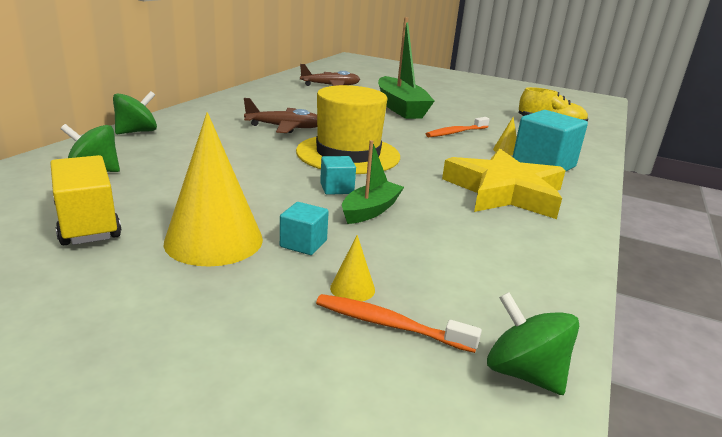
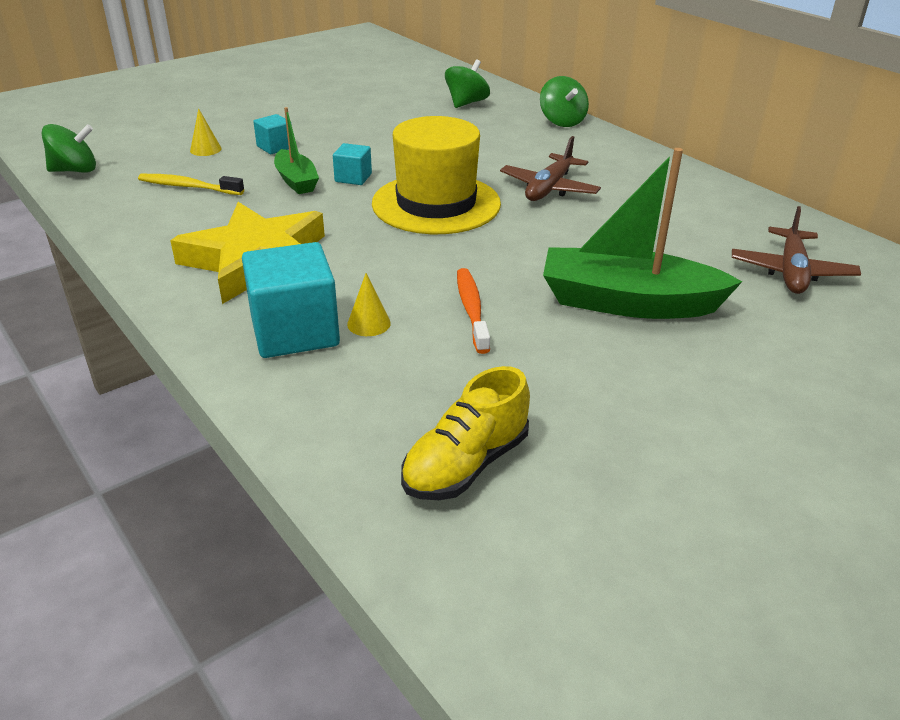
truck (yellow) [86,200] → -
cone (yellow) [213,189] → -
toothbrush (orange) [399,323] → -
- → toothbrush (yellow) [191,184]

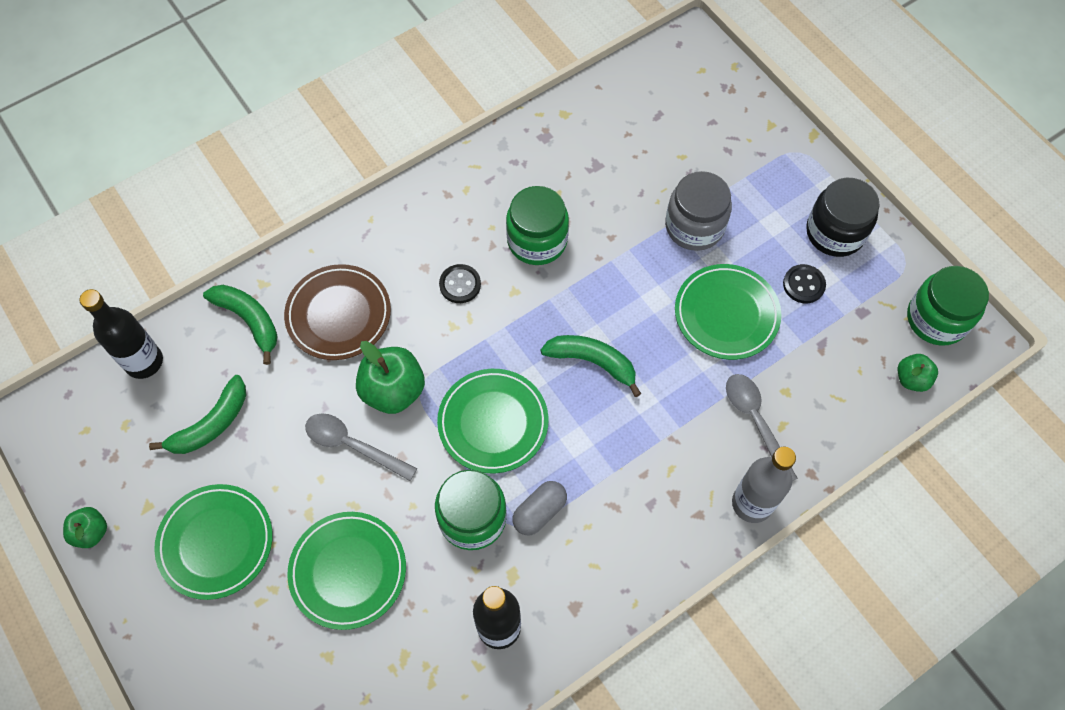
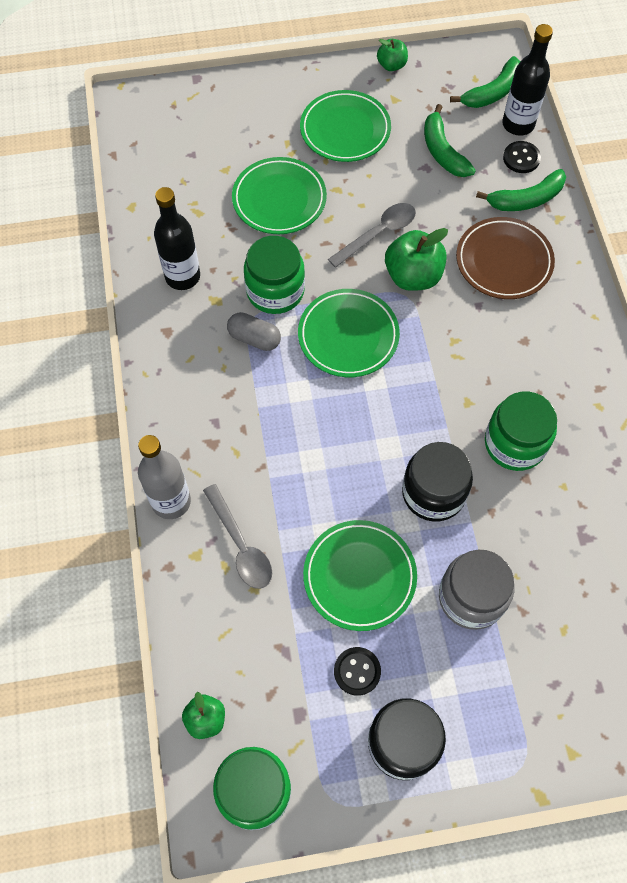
- → jar (black) [437,482]
button (black) [460,283] → button (black) [522,157], moved
banana (green) [591,366] → banana (green) [485,82], moved
capsule (grey) [539,508] → capsule (grey) [254,331], 45 degrees counterclockwise
spoon (grey) [762,427] → spoon (grey) [237,536], 60 degrees clockwise

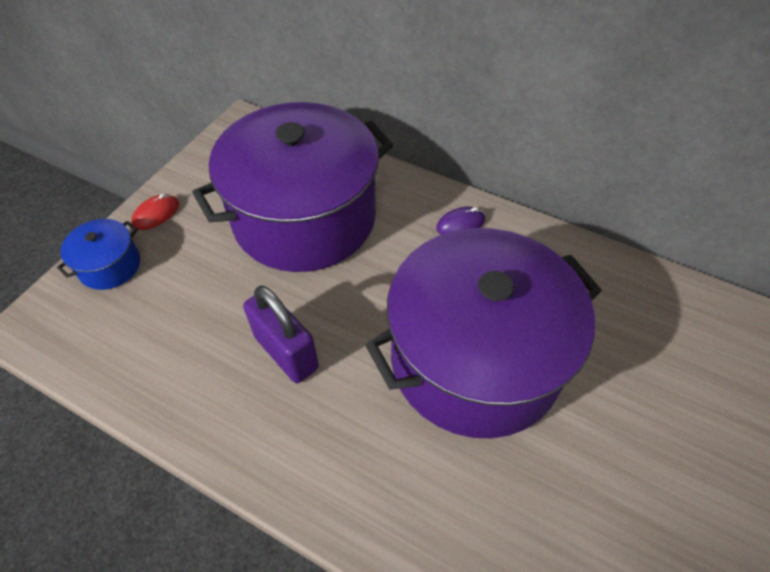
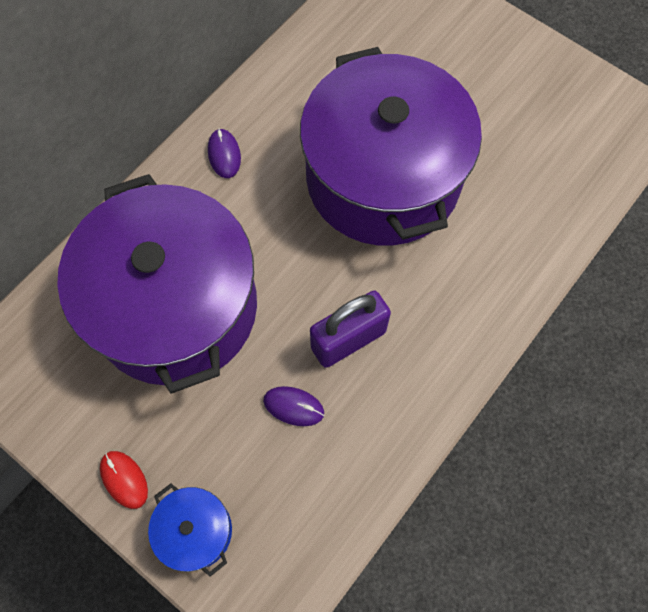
- → mouse (purple) [293,406]

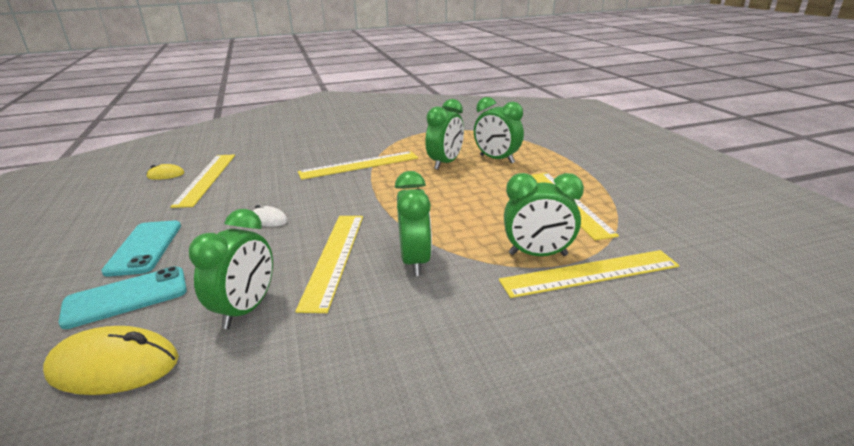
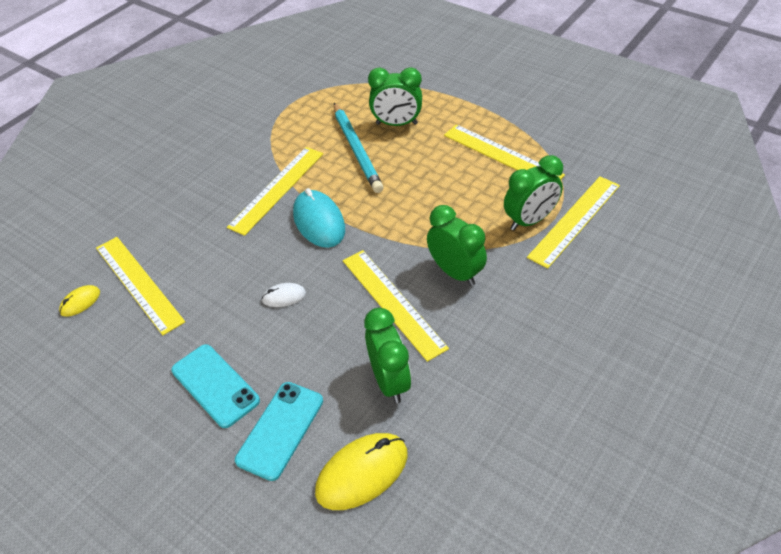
- → mouse (turquoise) [319,218]
clock (green) [444,134] → pencil (turquoise) [359,148]

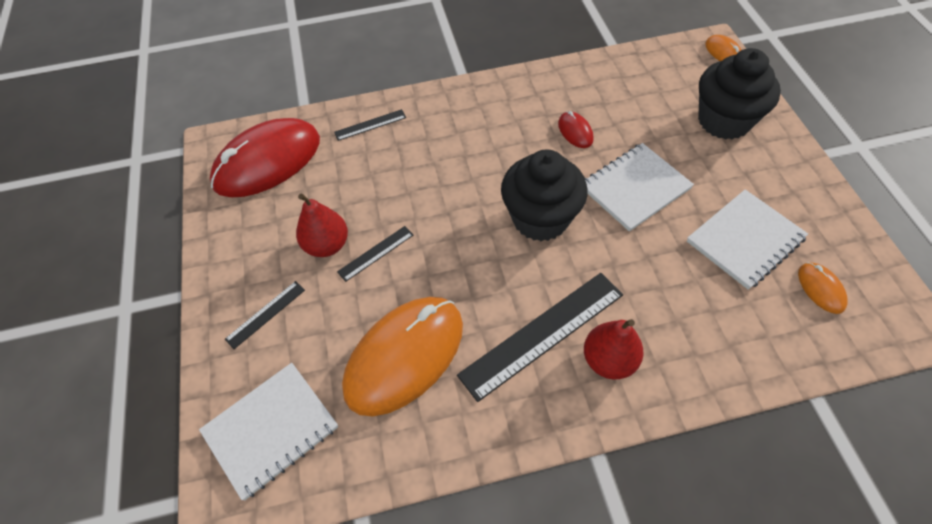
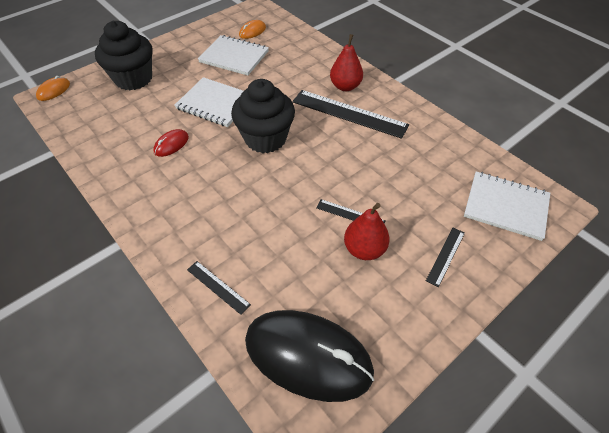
mouse (orange) [402,356] → -
mouse (red) [265,157] → mouse (black) [310,356]
ruler (black) [265,315] → ruler (black) [445,257], 75 degrees counterclockwise

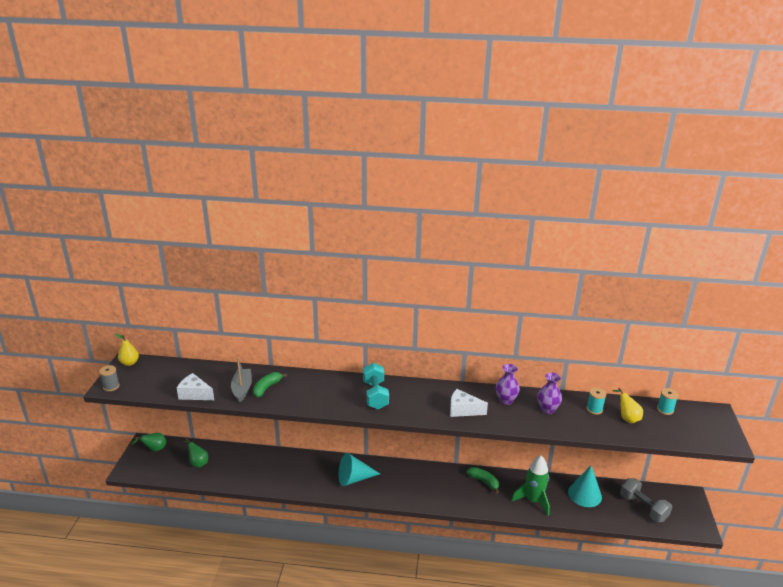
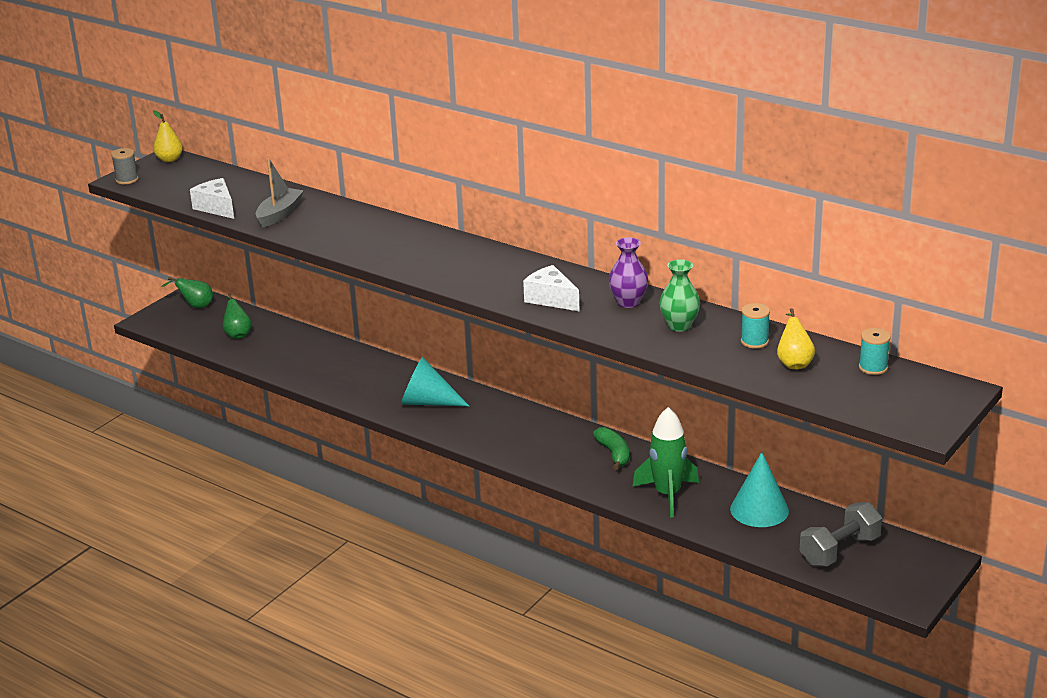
banana (green) [270,384] → -
dumbbell (turquoise) [376,386] → -
vase (purple) [549,393] → vase (green) [679,295]
dumbbell (grey) [646,500] → dumbbell (grey) [841,534], 60 degrees clockwise

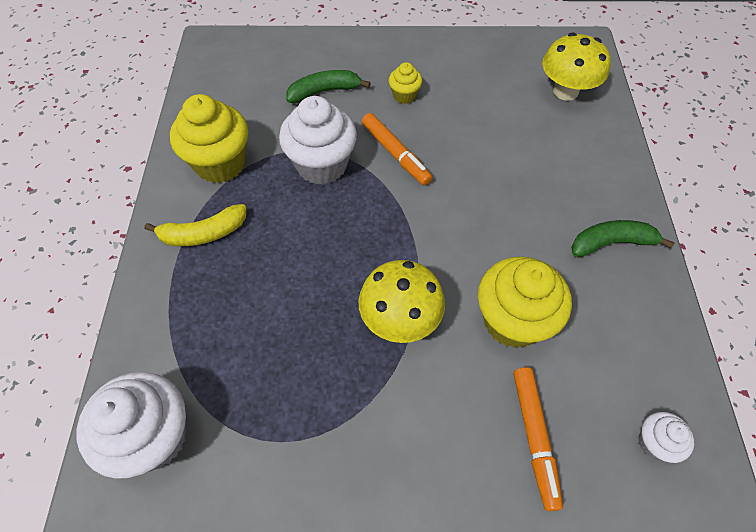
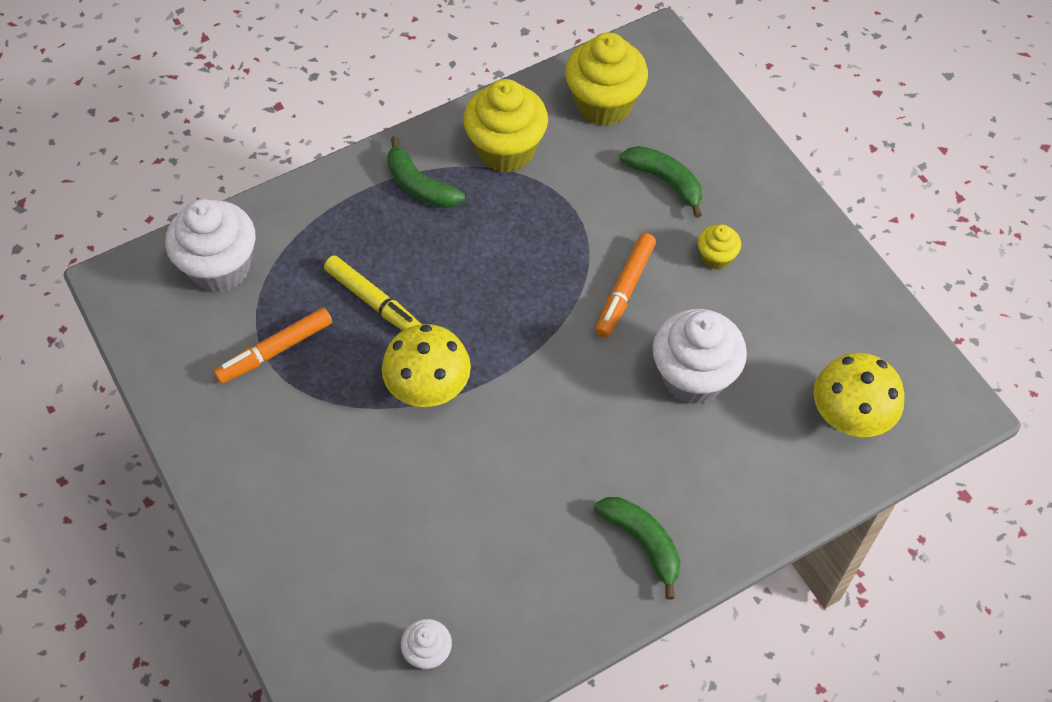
- → marker (yellow) [373,293]
cupcake (white) [318,140] → cupcake (white) [700,356], moved
cupcake (yellow) [525,302] → cupcake (yellow) [606,79], moved
marker (orange) [538,439] → marker (orange) [273,346], moved
banana (yellow) [195,225] → banana (green) [426,172]

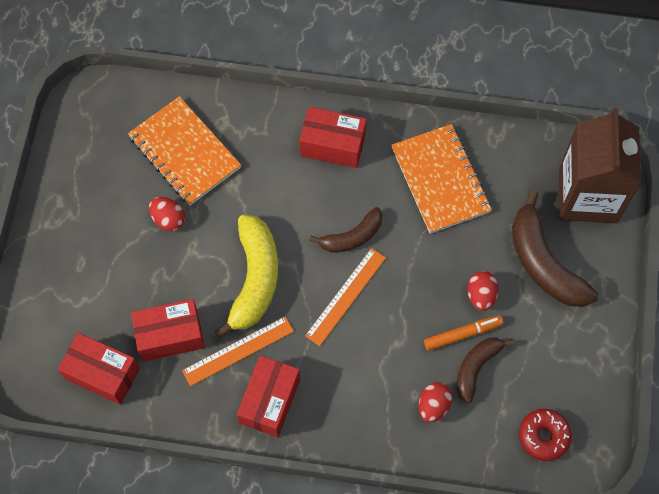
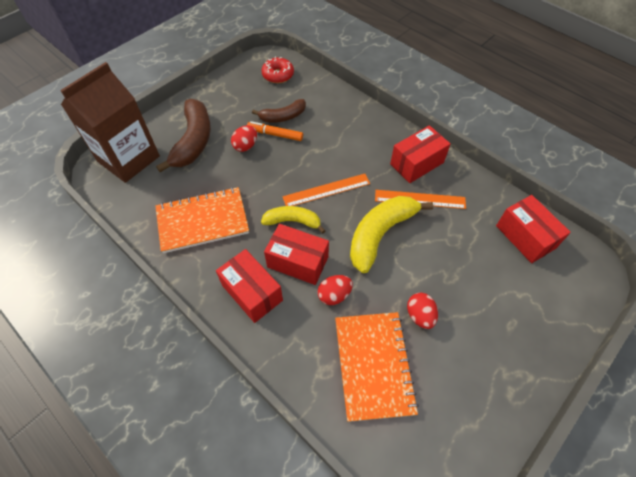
box (red) [168,330] → box (red) [296,254], moved
egg (red) [436,402] → egg (red) [335,290], moved
banana (brown) [345,230] → banana (yellow) [293,220]
notebook (orange) [441,179] → notebook (orange) [202,220], 60 degrees clockwise

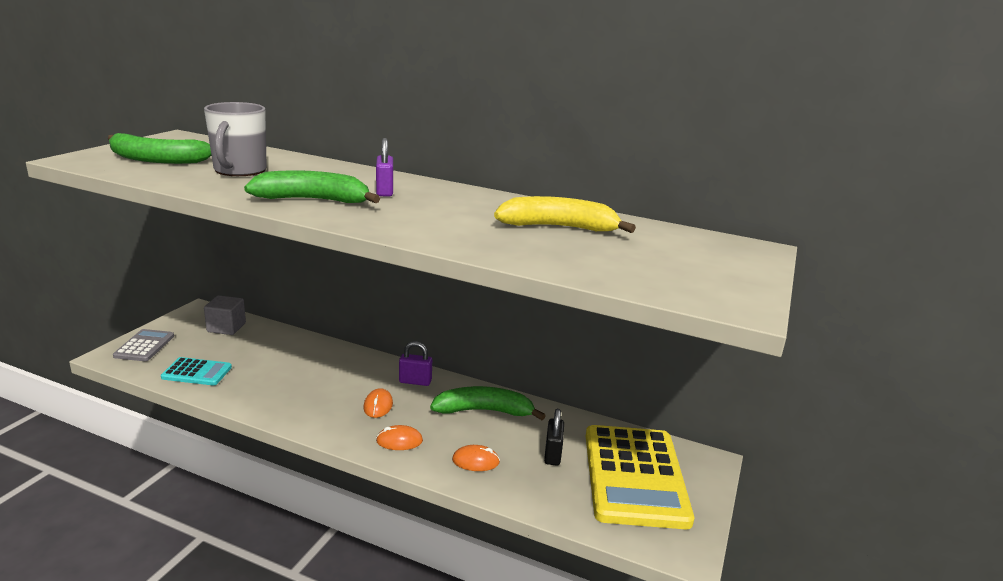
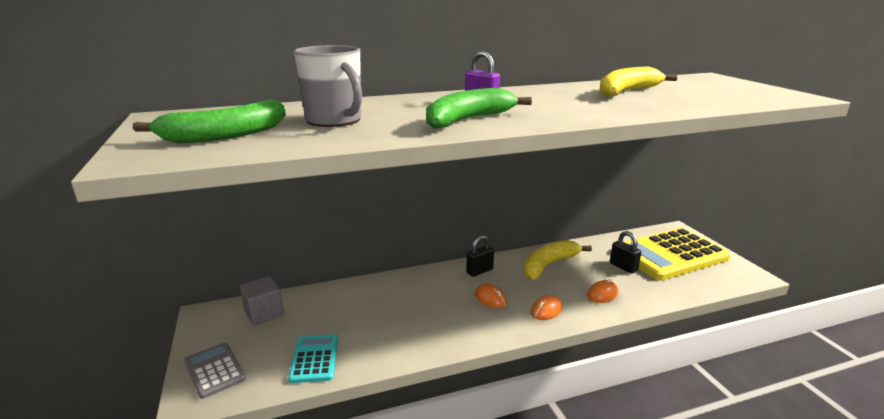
padlock (purple) [415,363] → padlock (black) [480,256]
banana (green) [488,403] → banana (yellow) [558,260]
calculator (turquoise) [196,371] → calculator (turquoise) [313,359], 60 degrees counterclockwise
calculator (yellow) [640,477] → calculator (yellow) [678,254], 105 degrees clockwise

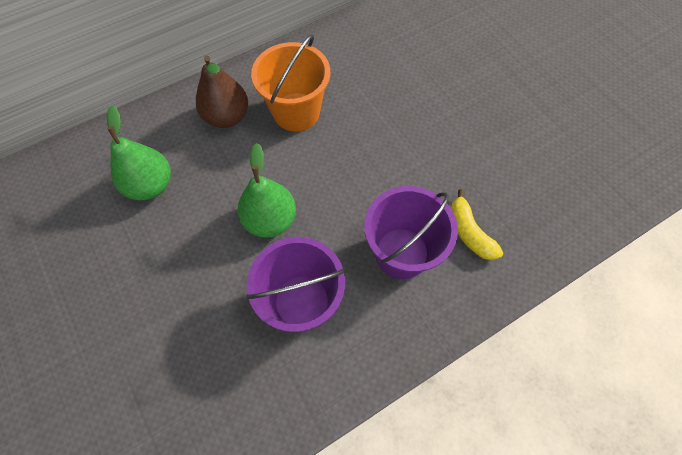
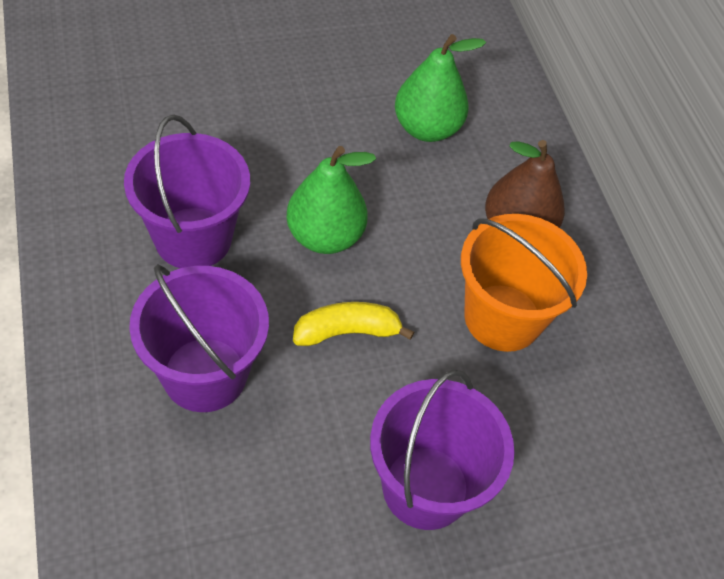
- → bucket (purple) [442,450]
banana (yellow) [477,224] → banana (yellow) [353,324], moved

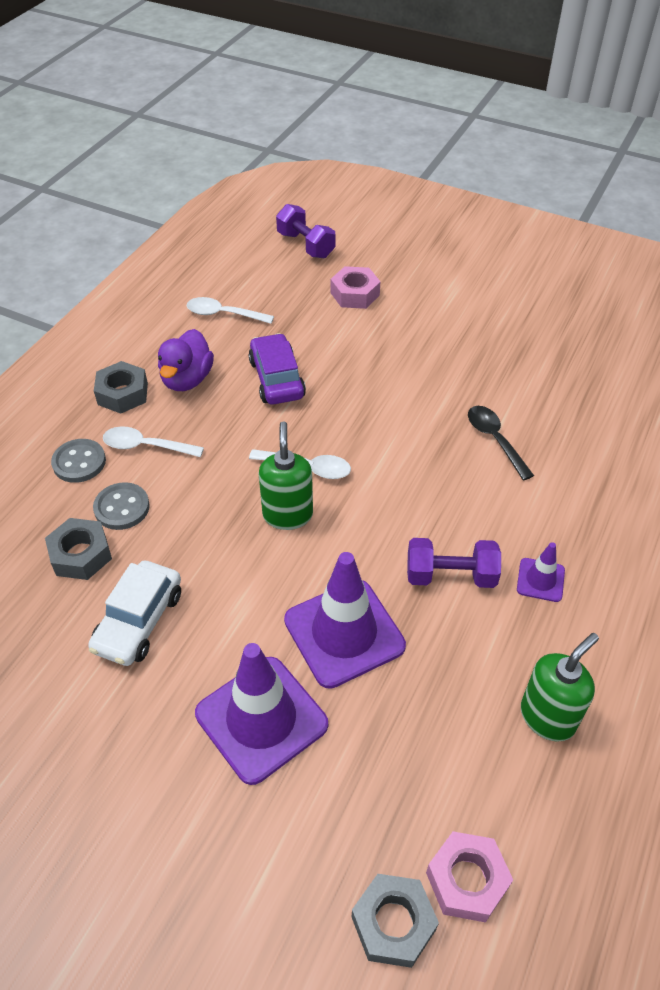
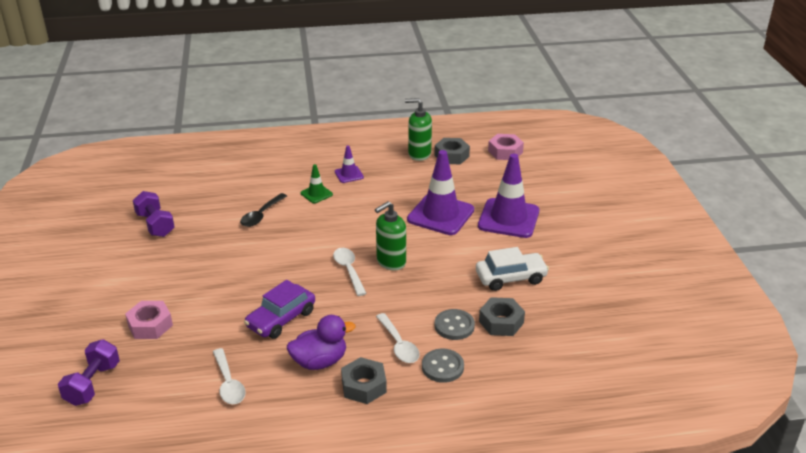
- → traffic cone (green) [316,183]
nut (grey) [395,921] → nut (grey) [452,151], moved
dumbbell (purple) [454,563] → dumbbell (purple) [154,214], moved

